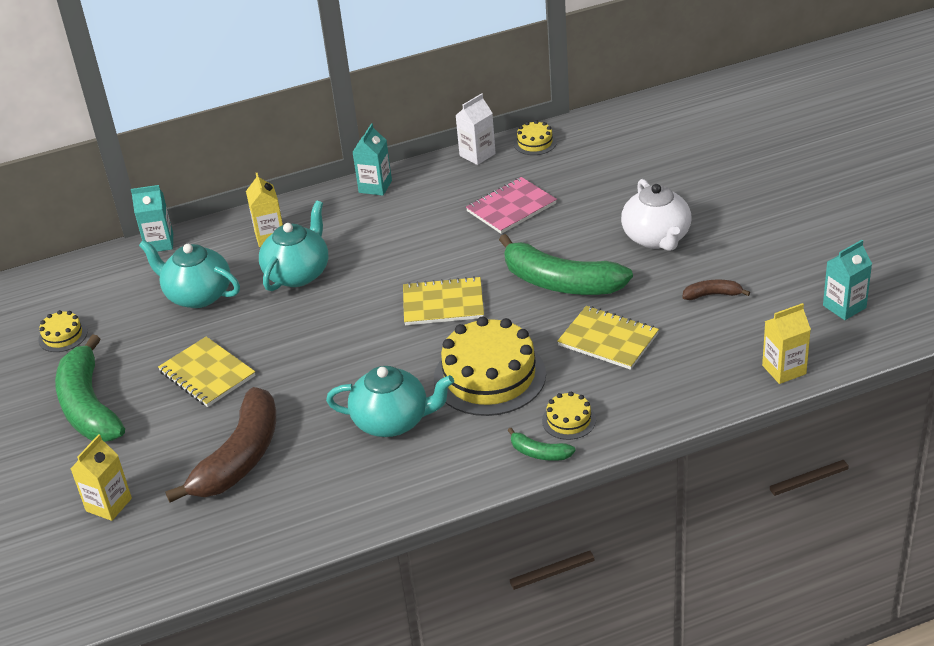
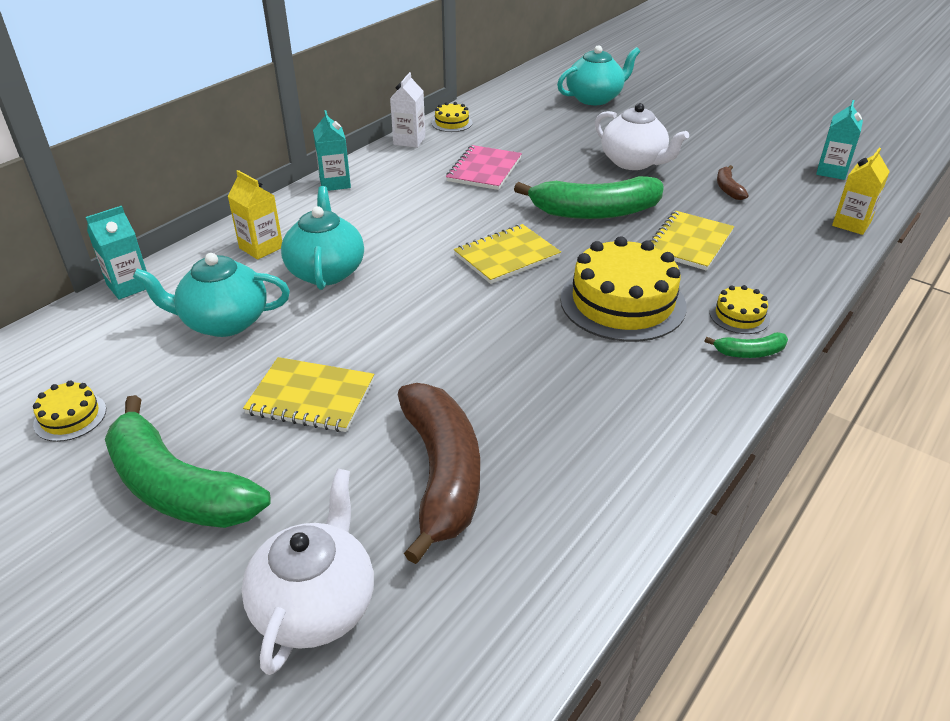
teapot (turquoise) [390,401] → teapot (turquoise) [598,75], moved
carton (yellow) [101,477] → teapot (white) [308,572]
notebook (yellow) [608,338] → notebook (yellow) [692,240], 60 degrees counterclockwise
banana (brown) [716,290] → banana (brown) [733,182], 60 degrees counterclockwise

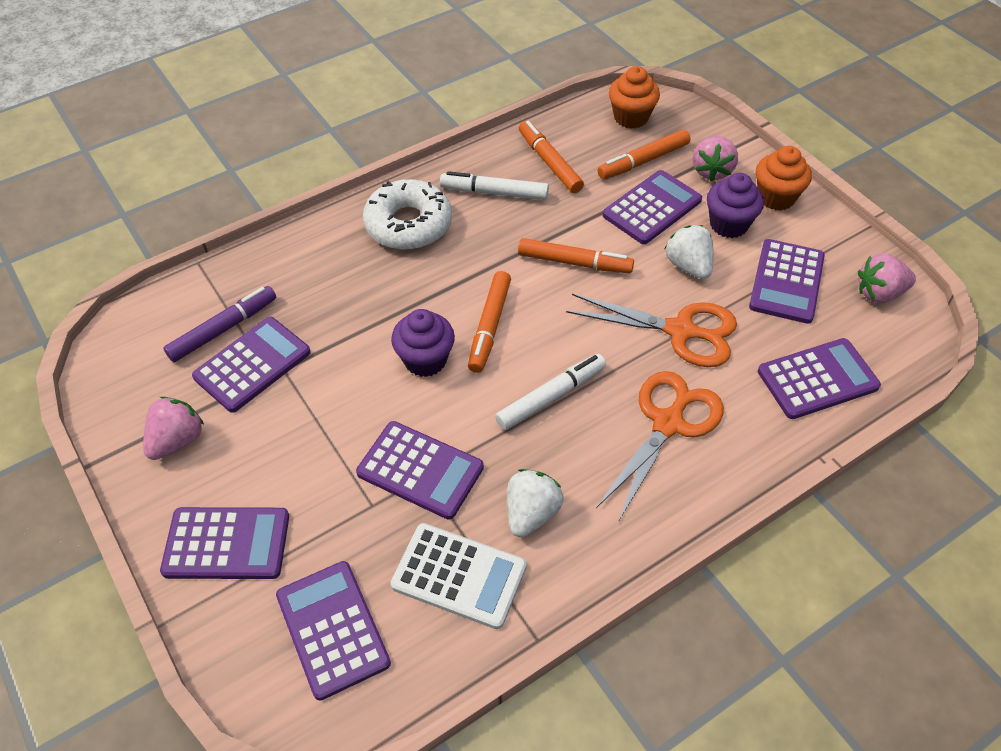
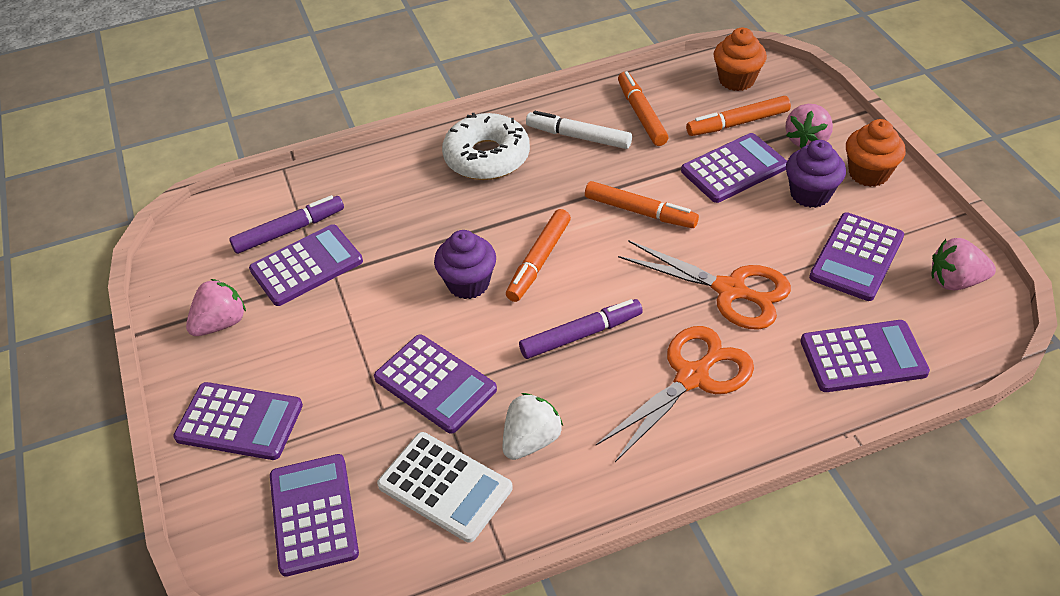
strawberry (white) [689,252] → -
marker (white) [550,392] → marker (purple) [581,329]

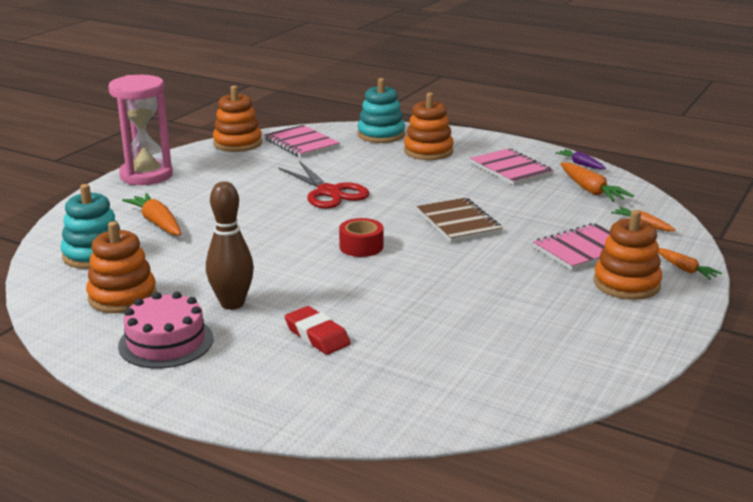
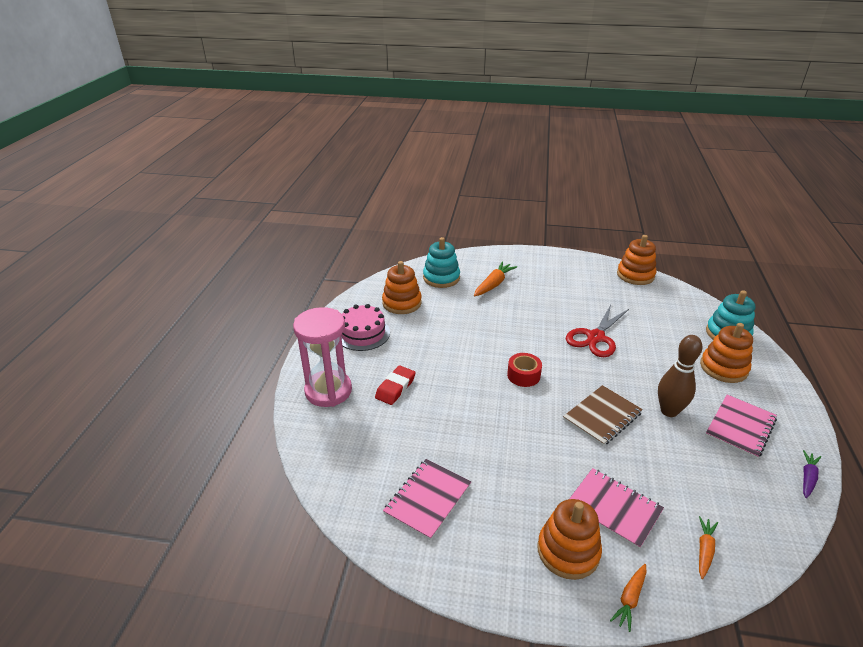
carrot (orange) [597,182] → -
hourglass (pink) [140,130] → hourglass (pink) [322,357], moved
bowling pin (brown) [230,245] → bowling pin (brown) [680,376], moved
notebook (pink) [302,141] → notebook (pink) [427,499], moved

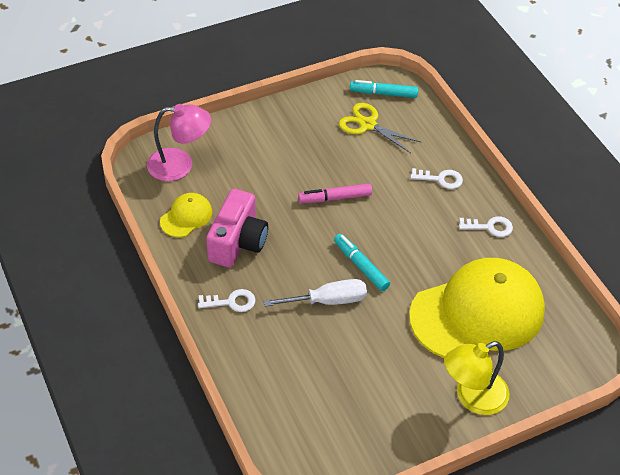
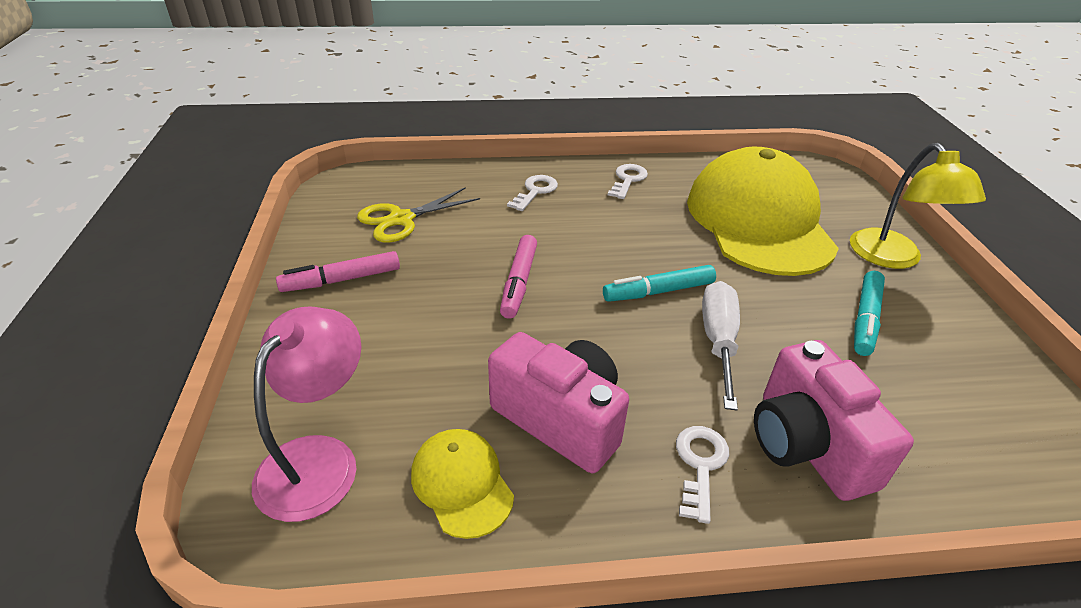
- → marker (pink) [338,271]
- → camera (pink) [834,420]
marker (turquoise) [384,89] → marker (turquoise) [869,313], moved

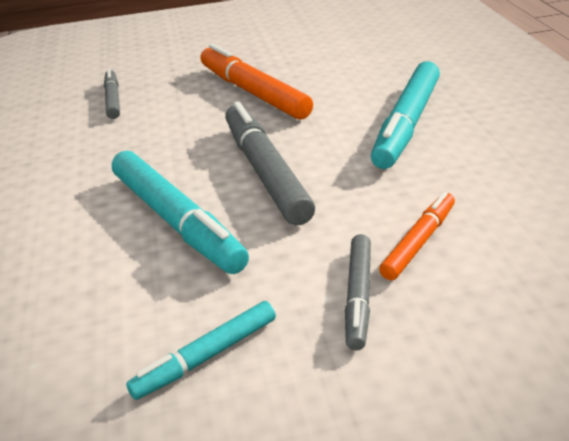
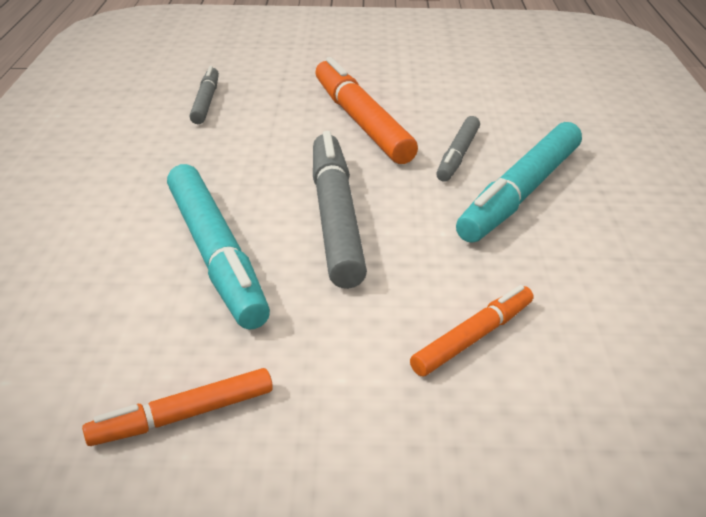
marker (grey) [358,292] → marker (grey) [458,149], moved
marker (turquoise) [201,350] → marker (orange) [177,407]

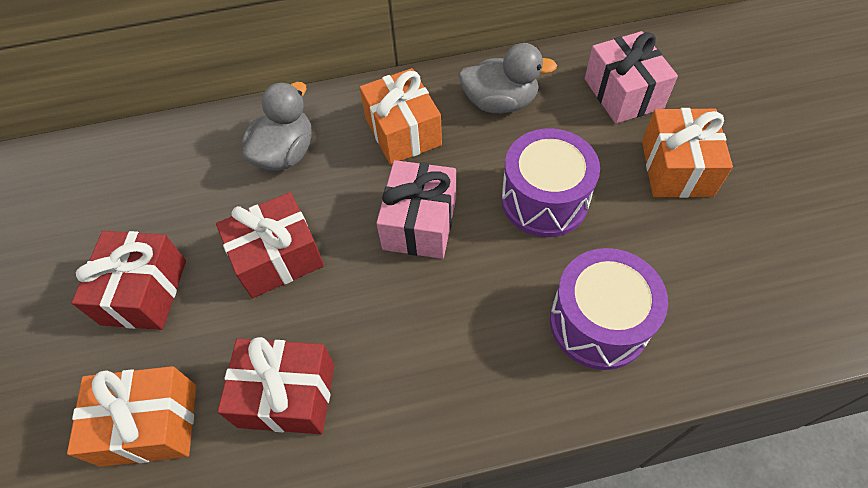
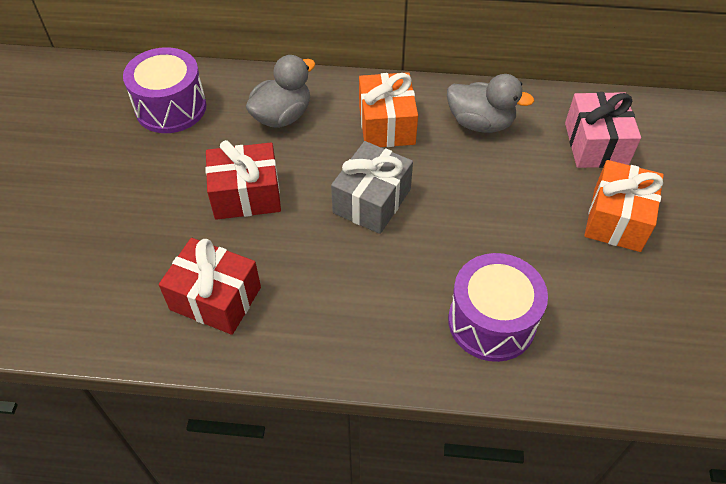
gift (orange) [131,416] → -
gift (red) [128,280] → -
drum (purple) [550,183] → drum (purple) [164,90], moved
gift (pink) [416,209] → gift (grey) [372,187]

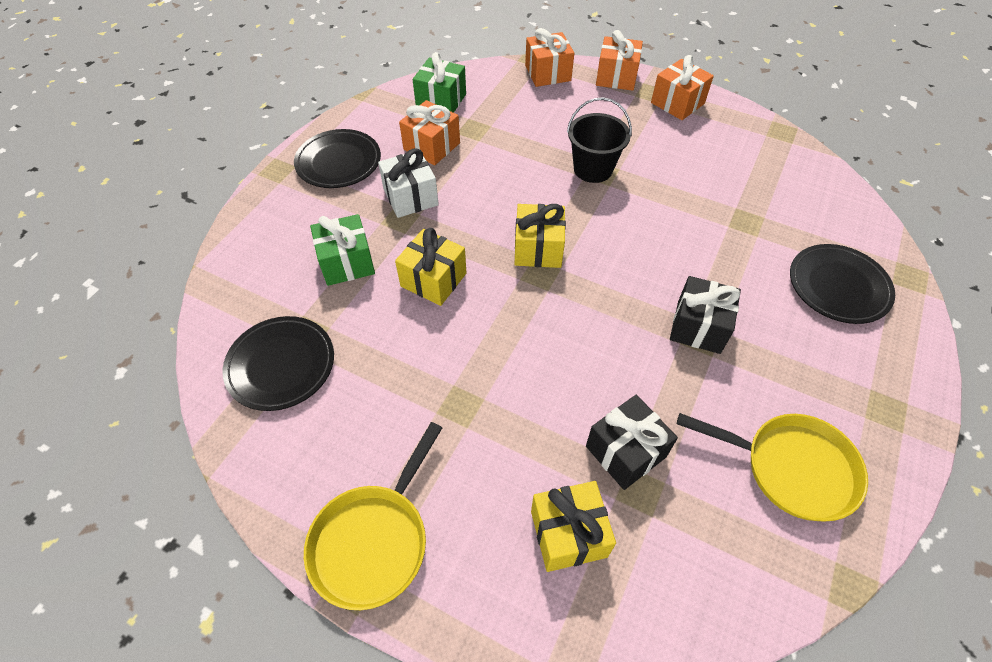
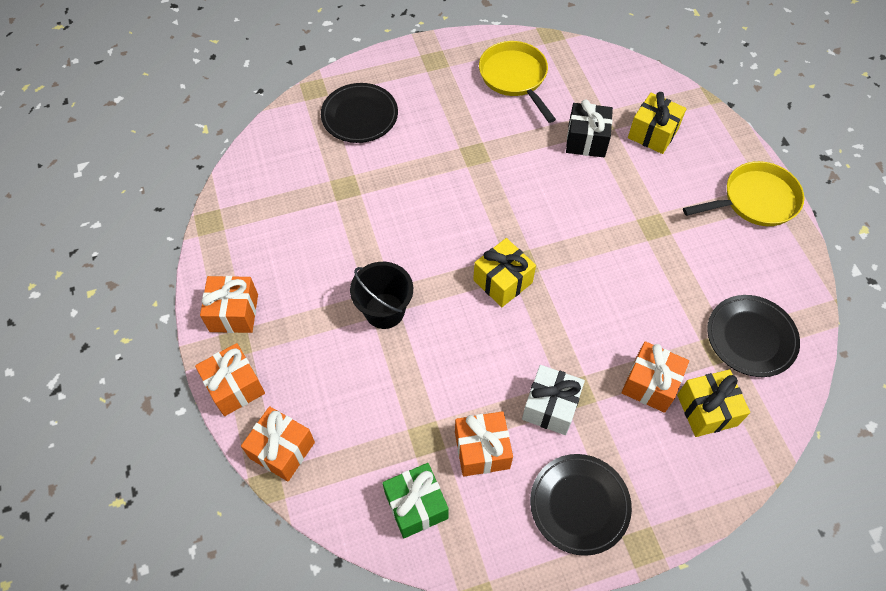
gift (black) [705,315] → -
gift (yellow) [430,267] → gift (yellow) [713,403], moved
gift (green) [342,250] → gift (orange) [655,377]

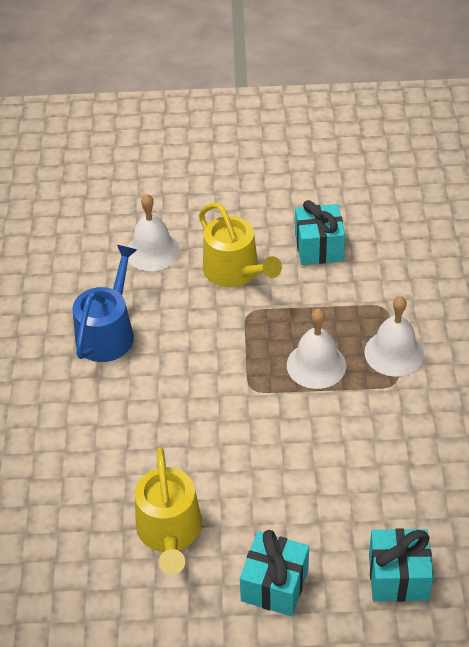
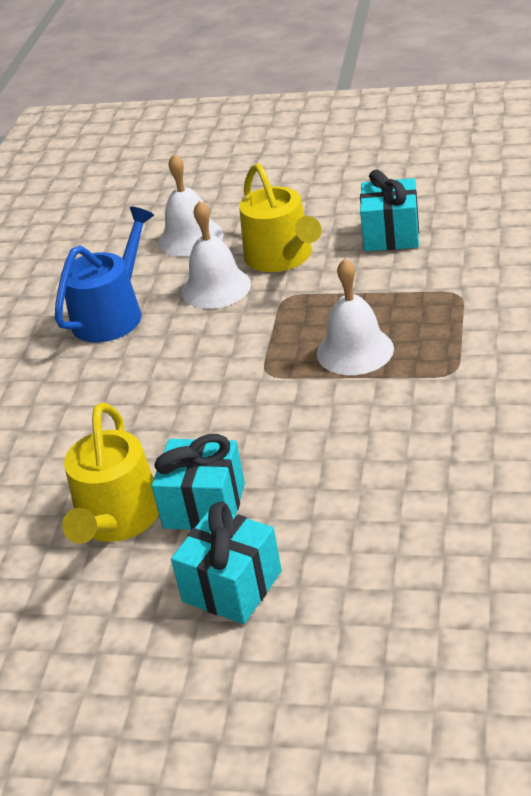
bell (white) [394,336] → bell (white) [216,255], moved
gift (turquoise) [401,565] → gift (turquoise) [198,482], moved

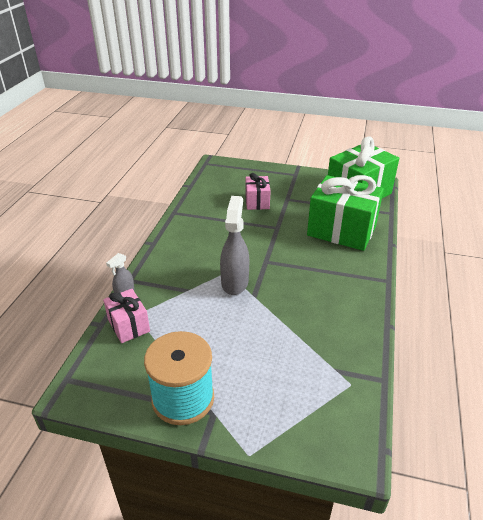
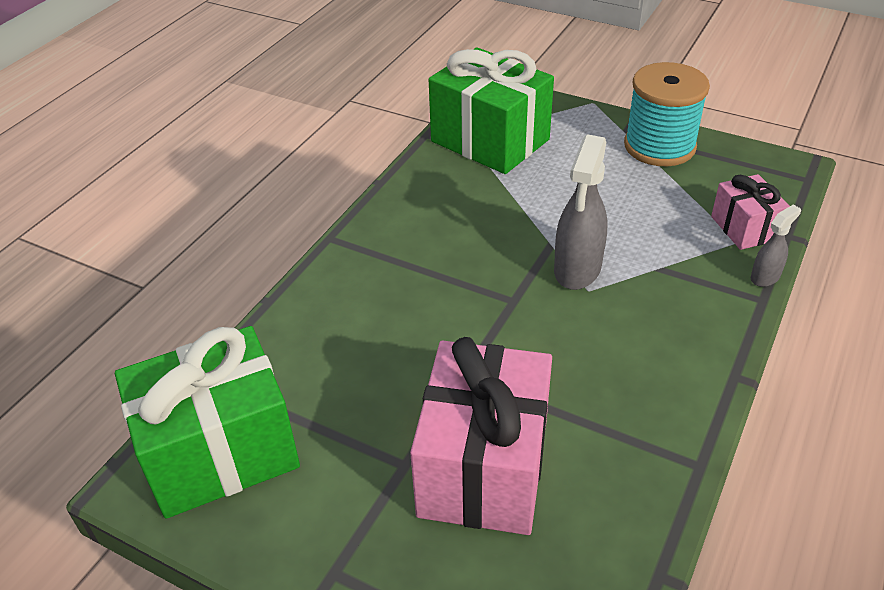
gift (green) [345,213] → gift (green) [491,110], moved
gift (pink) [258,191] → gift (pink) [481,436], x1.92

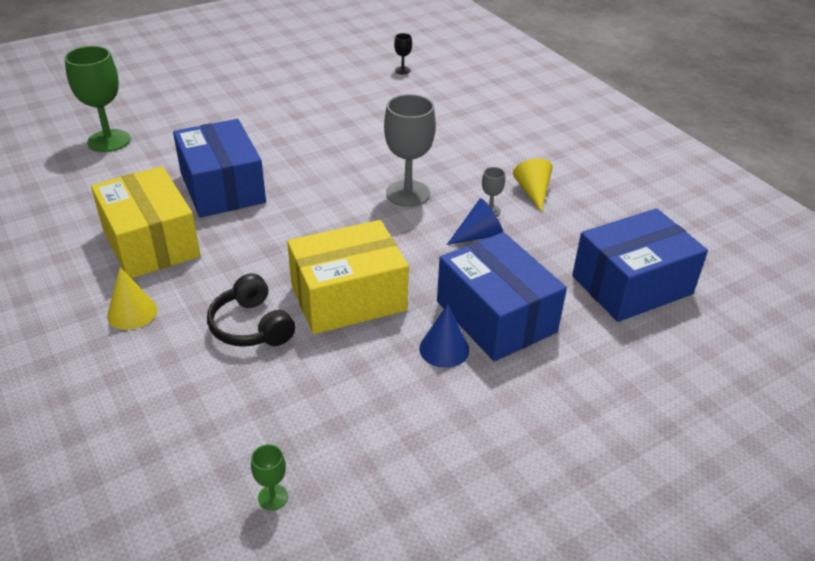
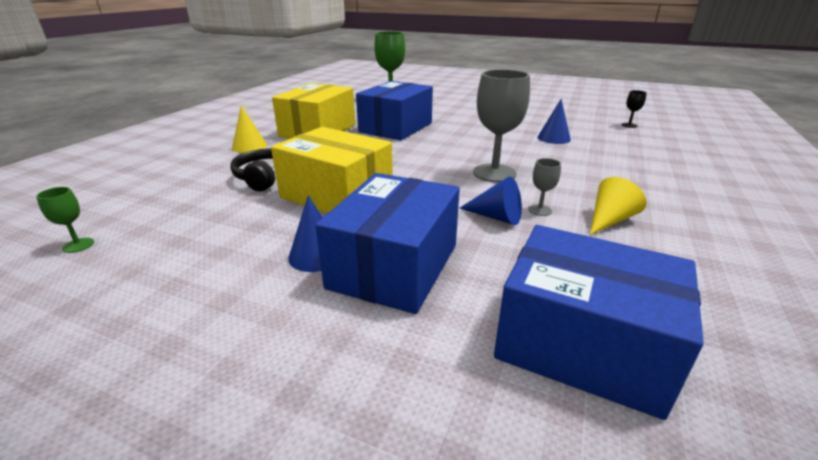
- → cone (blue) [554,121]

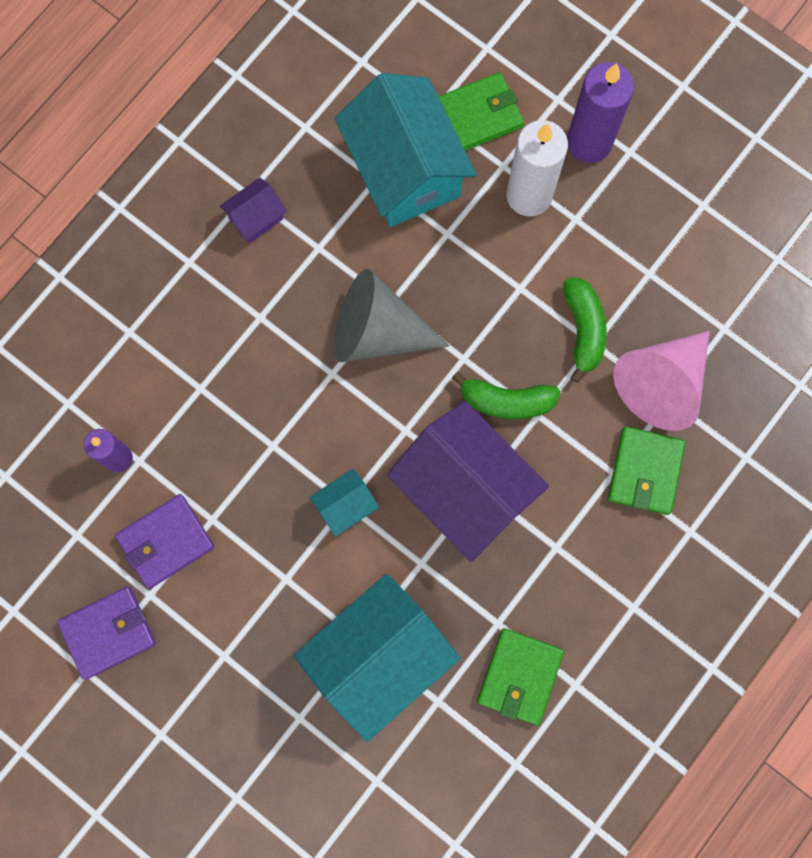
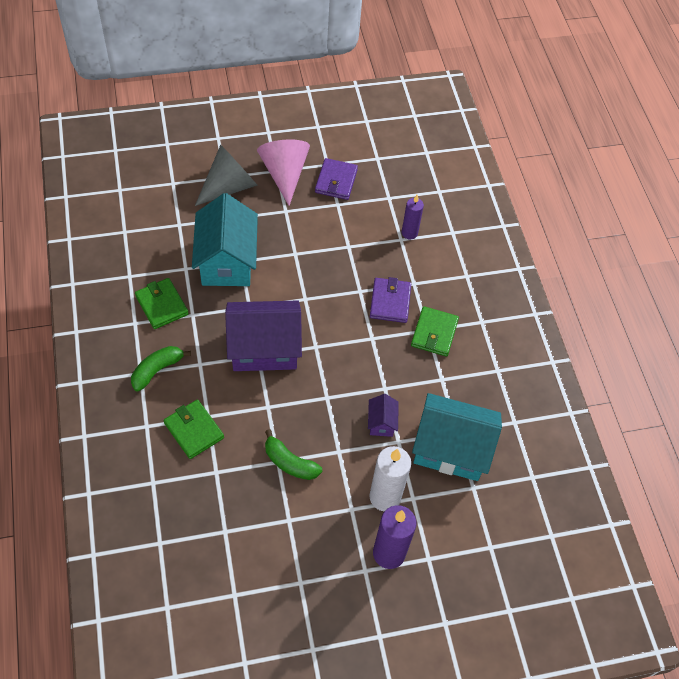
house (turquoise) [344,502] → -
wallet (purple) [164,541] → wallet (purple) [390,300], moved
house (purple) [253,210] → house (purple) [383,415], moved
cone (grey) [391,315] → cone (grey) [226,175], moved
wallet (green) [481,111] → wallet (green) [435,331], moved
banana (green) [506,395] → banana (green) [161,368], moved
cone (pink) [661,381] → cone (pink) [283,172], moved

